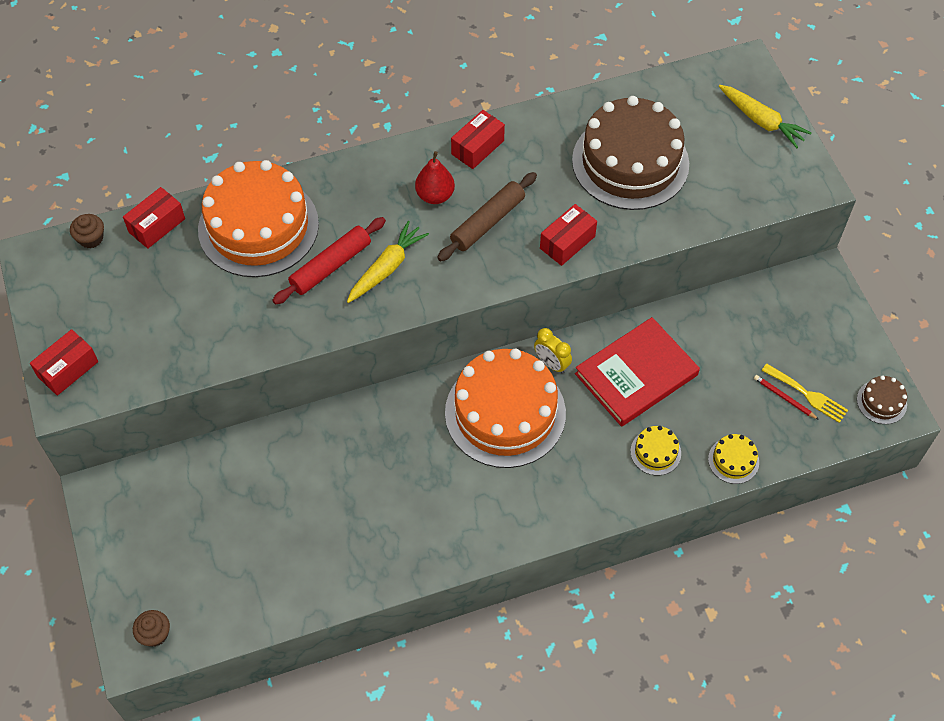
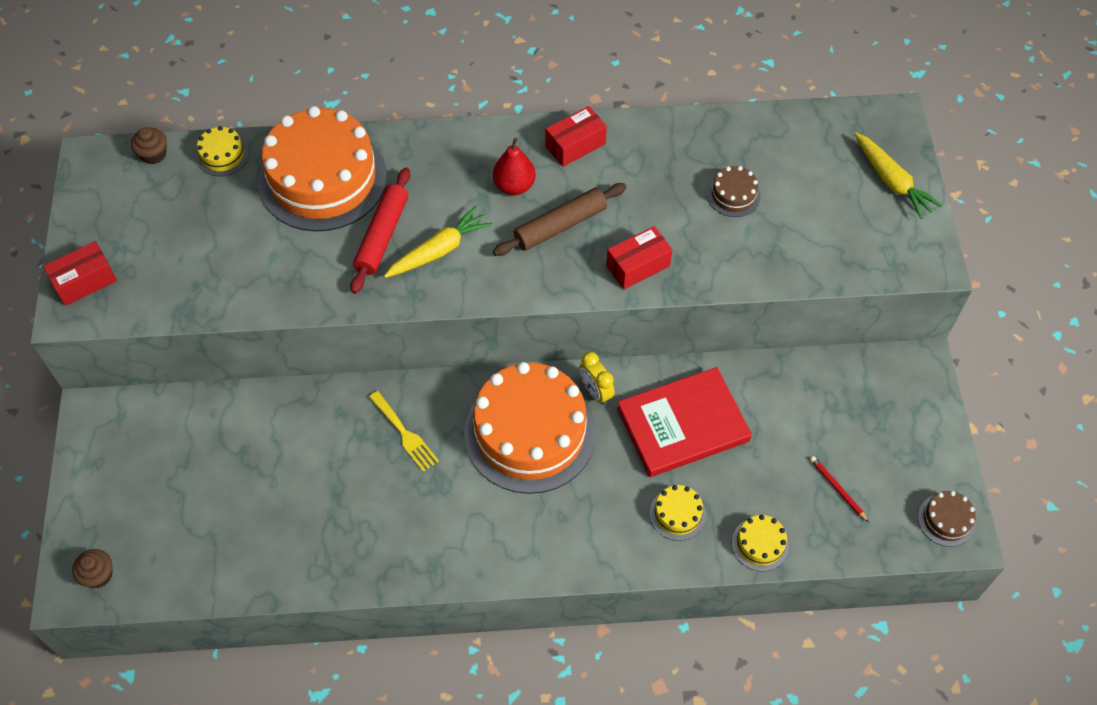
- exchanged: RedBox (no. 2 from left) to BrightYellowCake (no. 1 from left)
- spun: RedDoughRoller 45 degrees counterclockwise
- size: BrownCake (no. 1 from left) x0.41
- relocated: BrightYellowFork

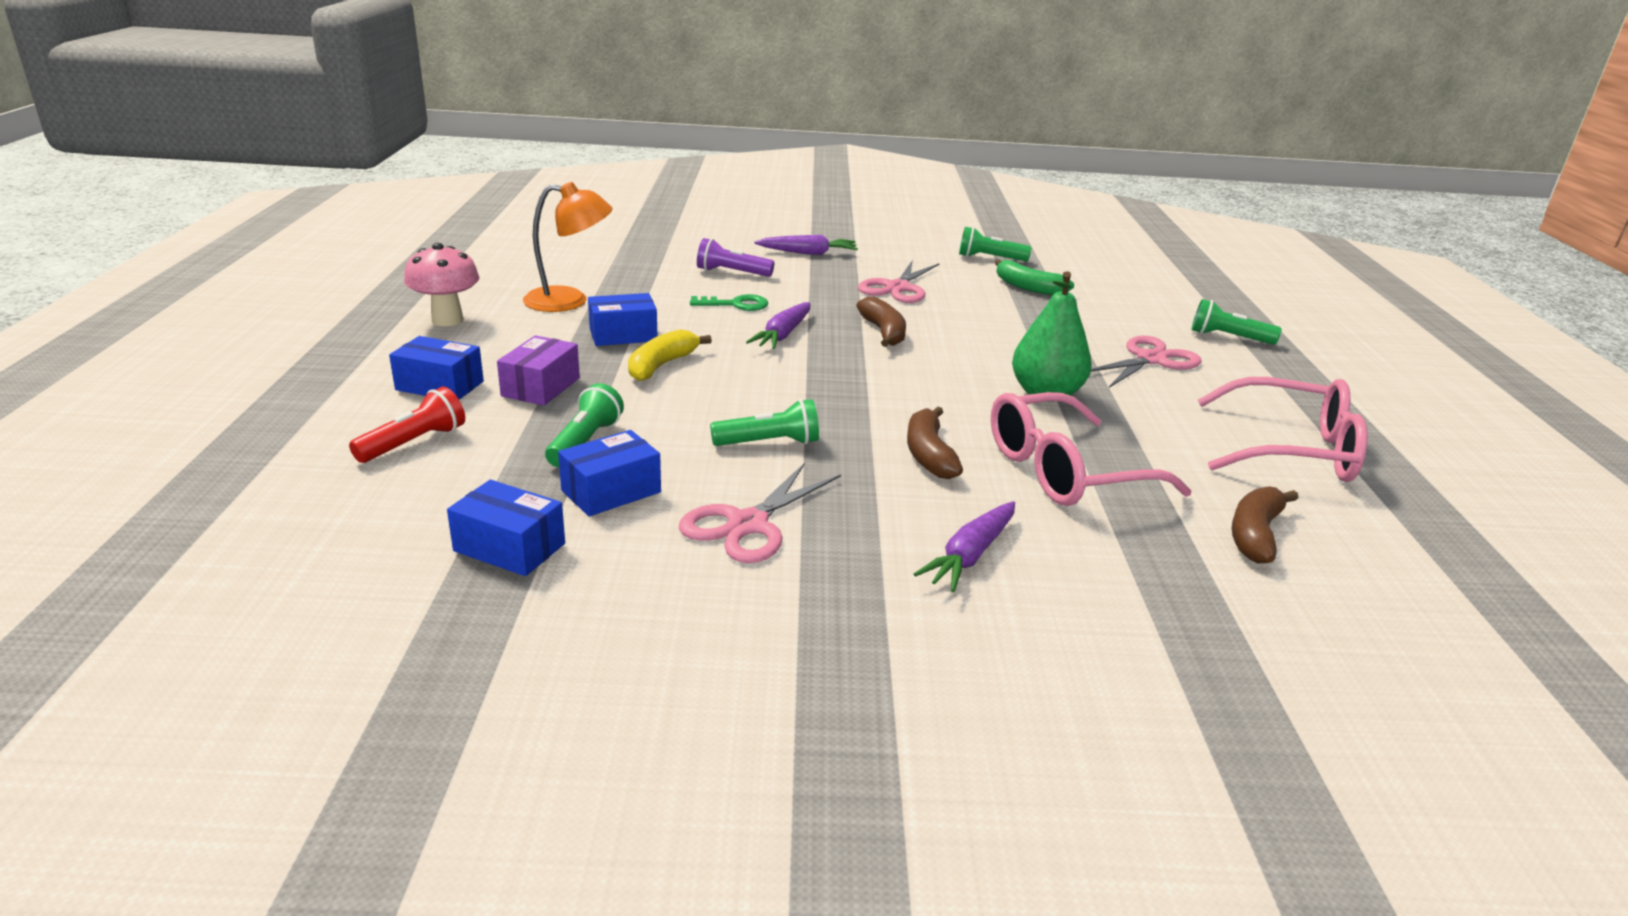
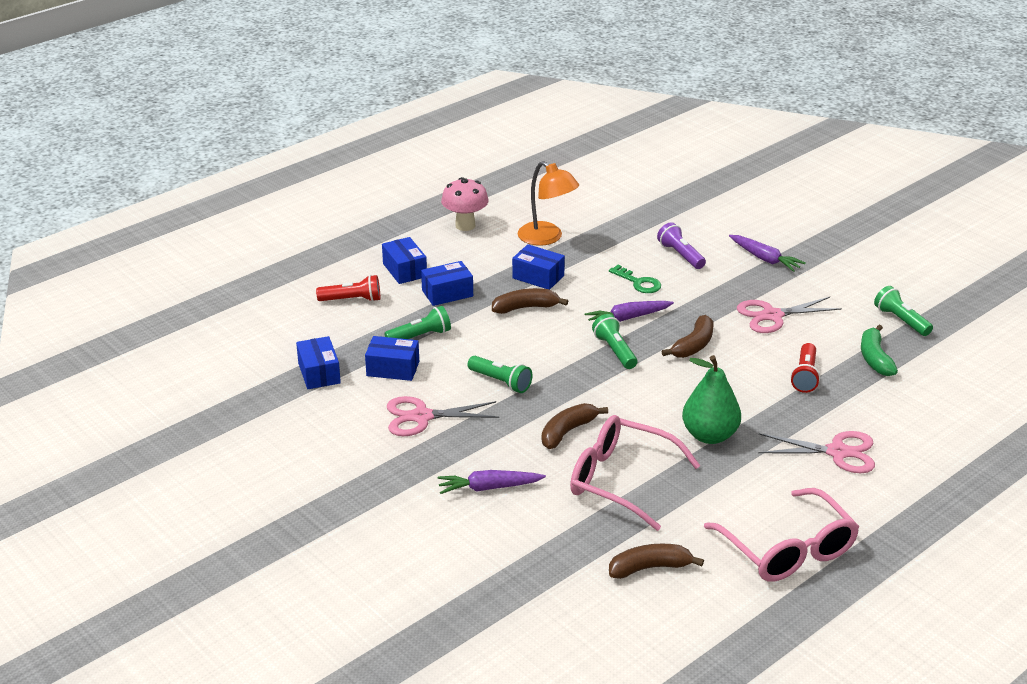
- colour: RoyalPurpleBox to CobaltBox (no. 4 from left)
- colour: BrightYellowBananaFruit to BrownBananaFruit (no. 1 from left)
- relocated: GreenPocketTorch (no. 4 from left in the first image) to GreenPocketTorch (no. 3 from left)
- appeared: RedPocketTorch (no. 2 from left)

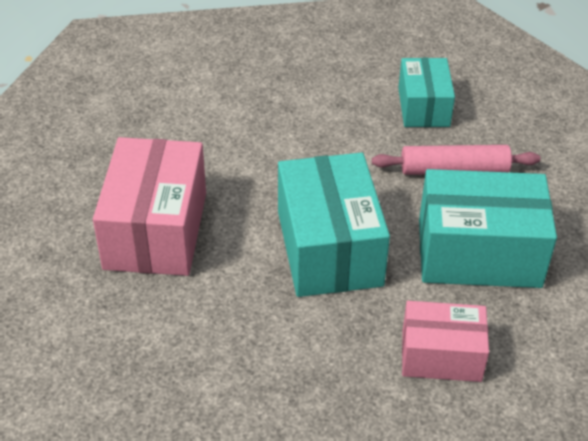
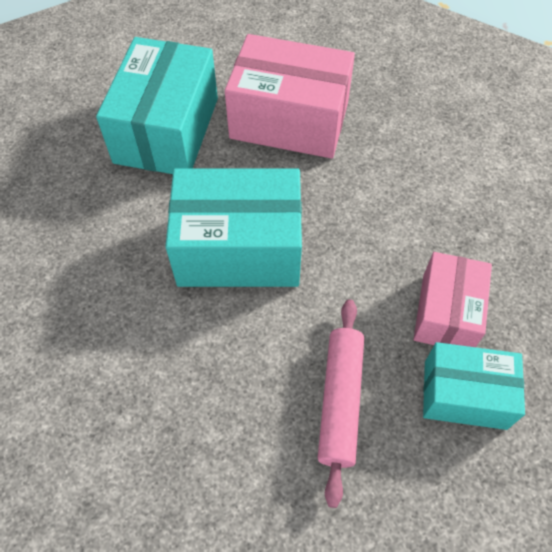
- relocated: RosyBox (no. 2 from left)
- relocated: TealBox (no. 3 from left in the first image) to TealBox (no. 1 from left)

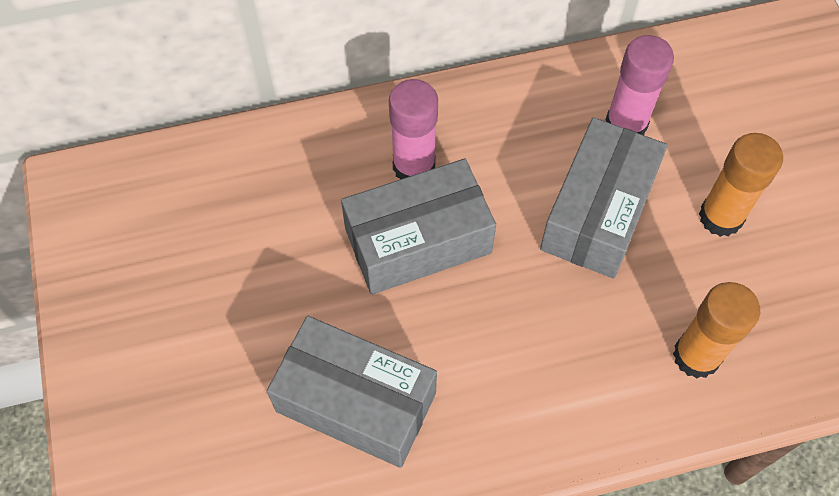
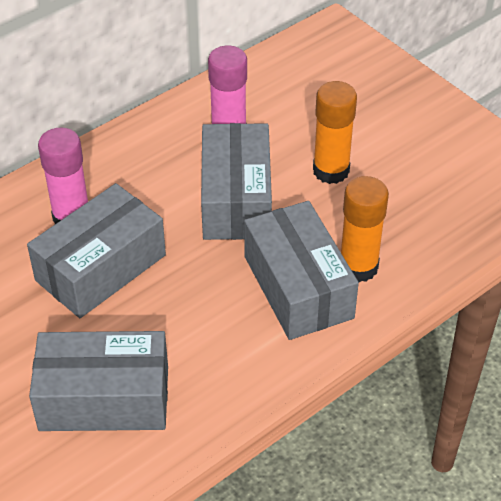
- appeared: GrayBox (no. 4 from left)

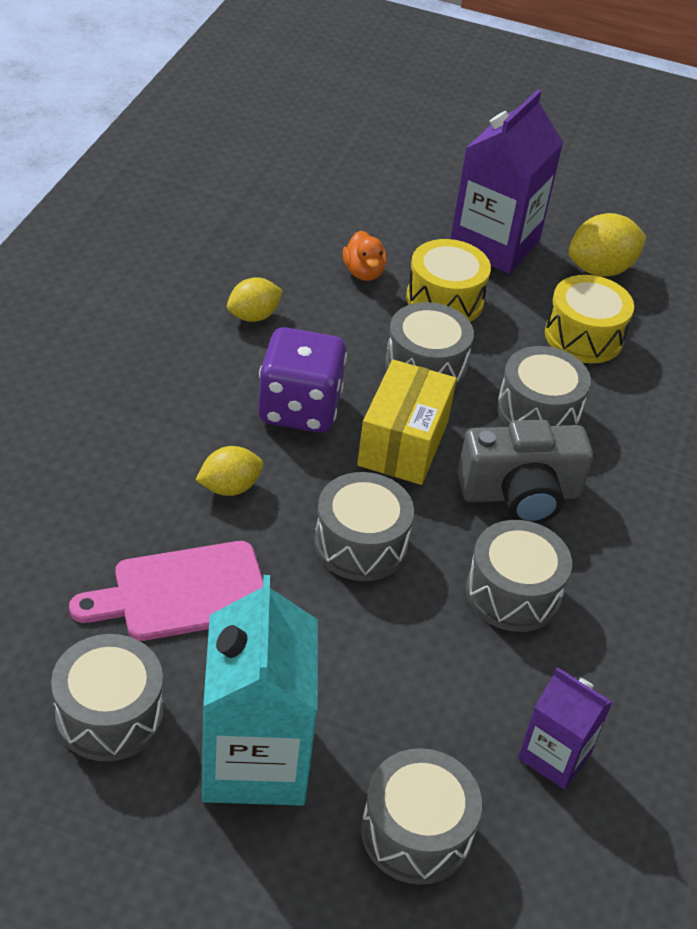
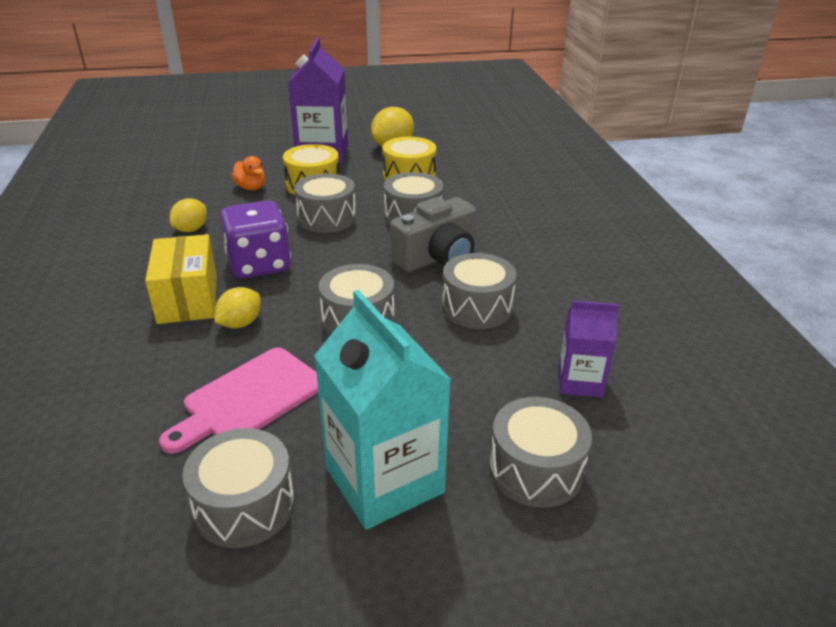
- relocated: BrightYellowBox

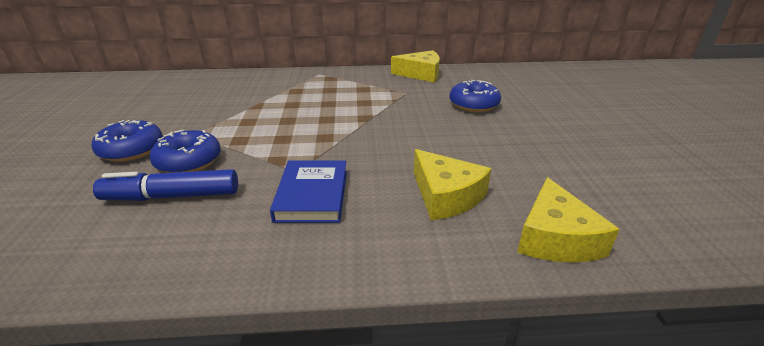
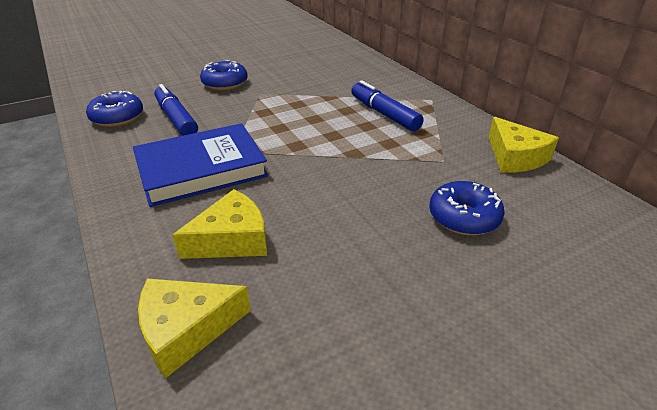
- relocated: CobaltGlazedDonut (no. 2 from left in the first image) to CobaltGlazedDonut (no. 1 from left)
- size: CobaltHardcover x1.53
- spun: BrightYellowPieceOfCheese (no. 2 from left) 150 degrees counterclockwise
- appeared: CobaltFeltPen (no. 2 from left)

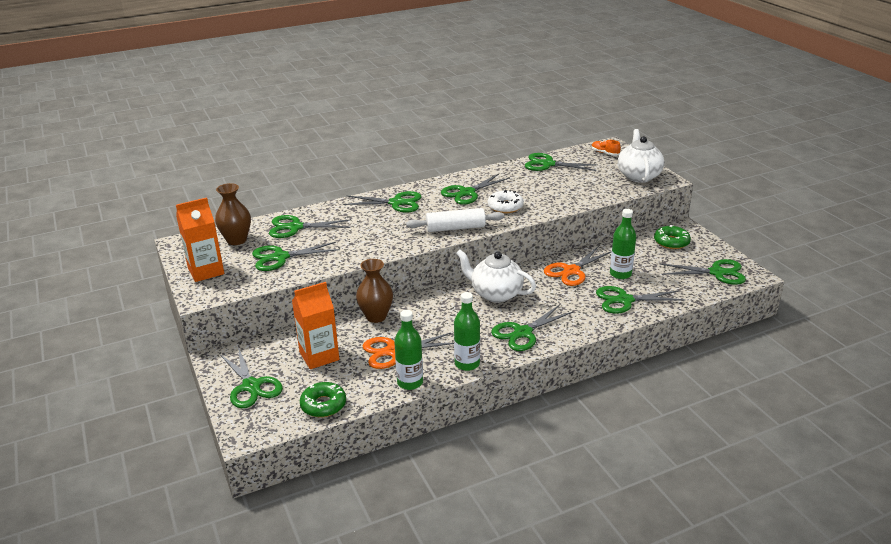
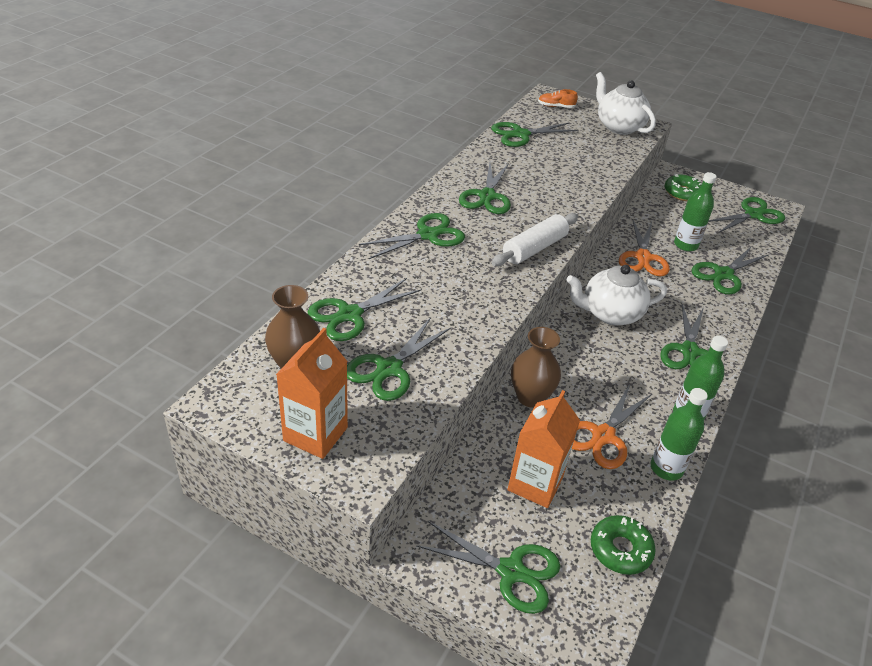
- missing: SnowWhiteGlazedDonut

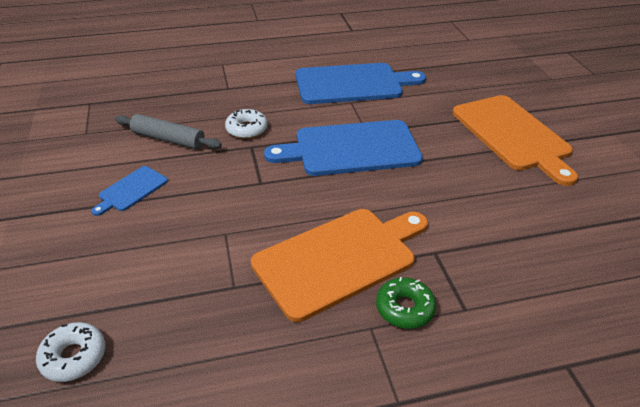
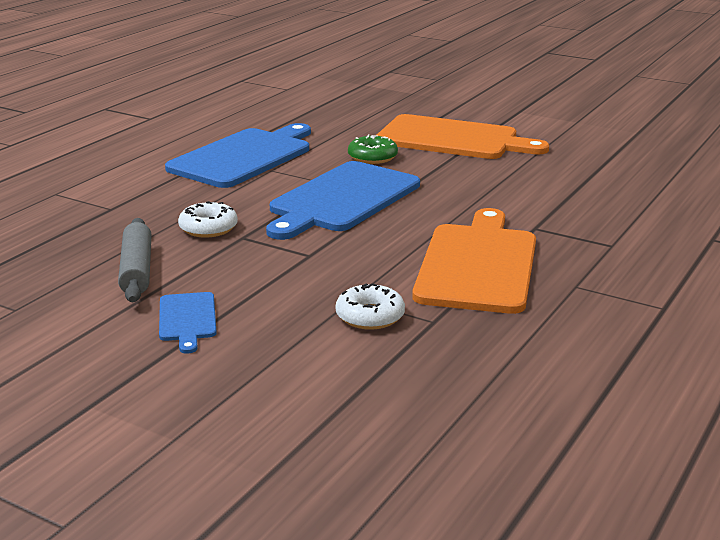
- relocated: SnowWhiteGlazedDonut (no. 1 from left in the first image) to SnowWhiteGlazedDonut (no. 2 from left)
- spun: GrayDoughRoller 75 degrees counterclockwise
- relocated: GreenGlazedDonut

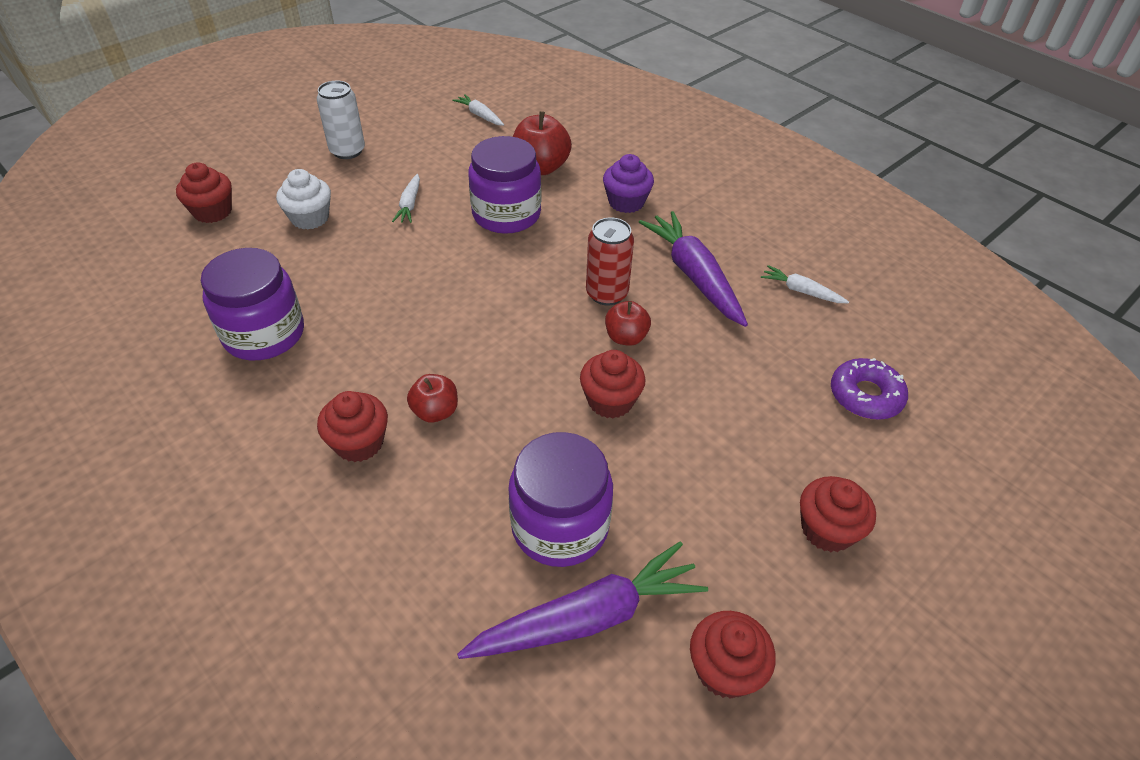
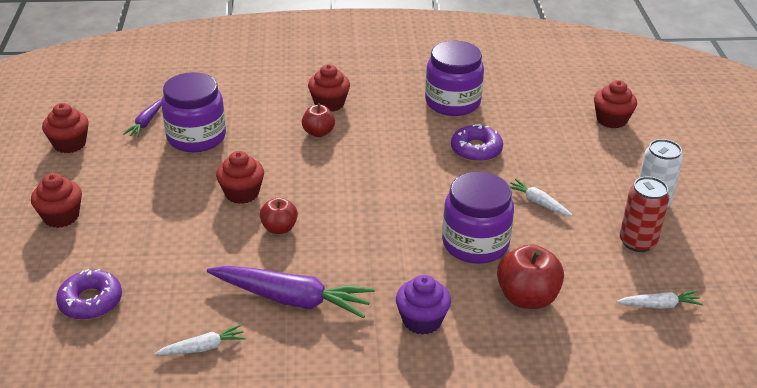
- missing: SnowWhiteCupcake
- size: RoyalPurpleToyCarrot (no. 1 from left) x0.50
- relocated: RedSodaCan
- appeared: RoyalPurpleGlazedDonut (no. 2 from left)

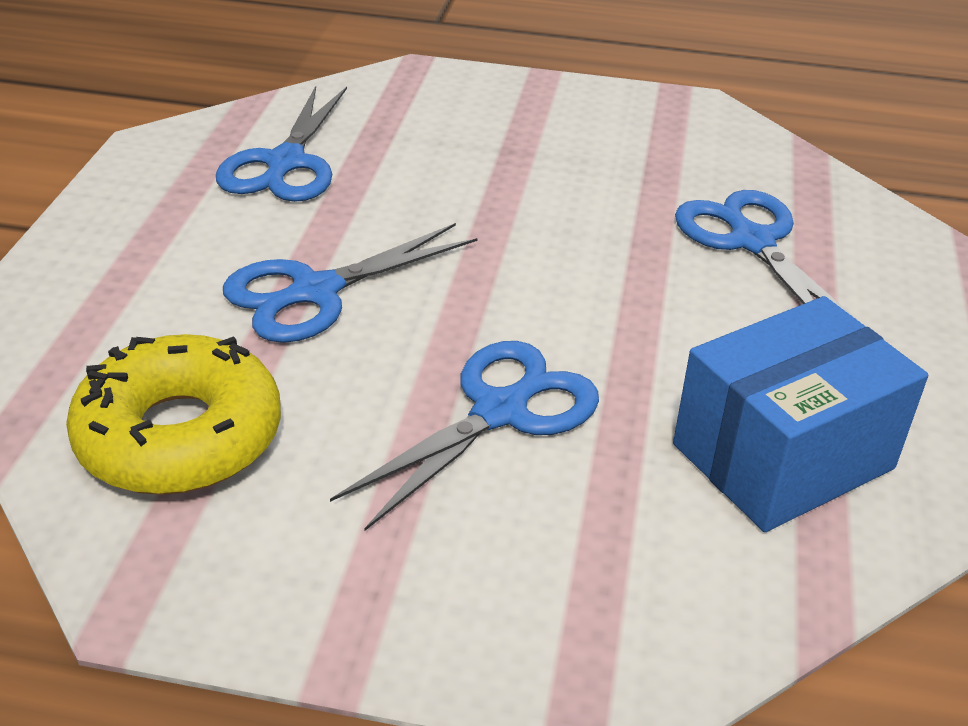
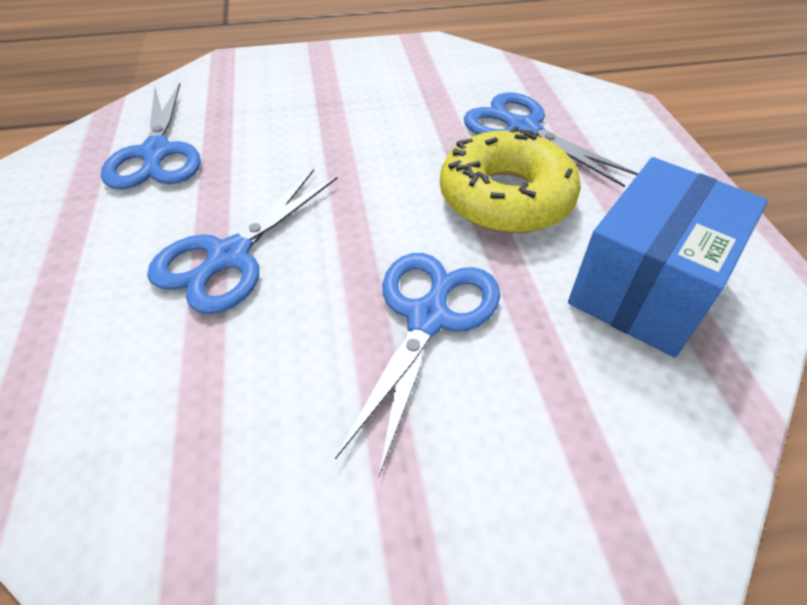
- relocated: BrightYellowGlazedDonut

